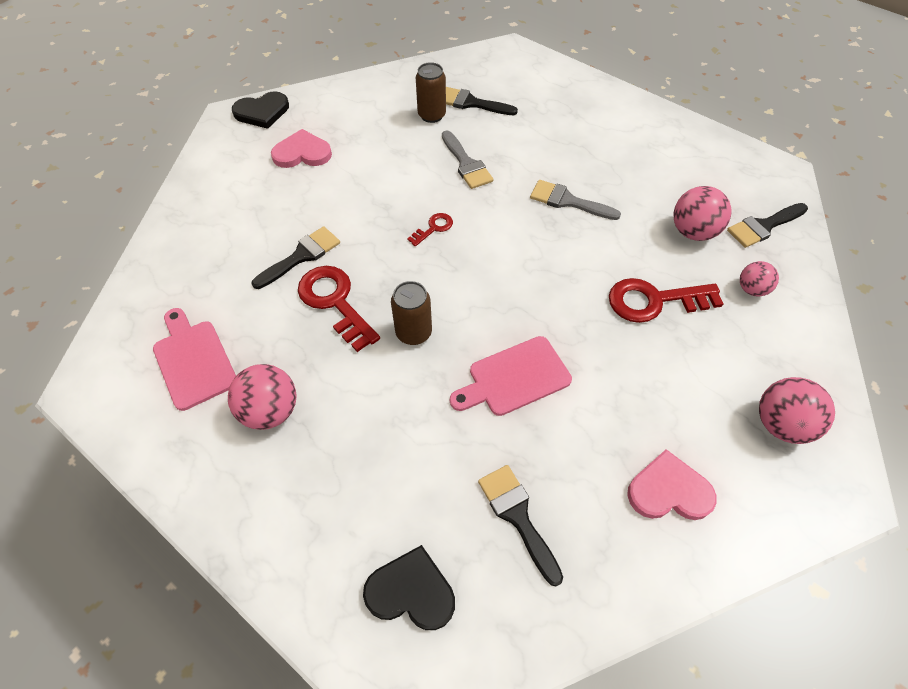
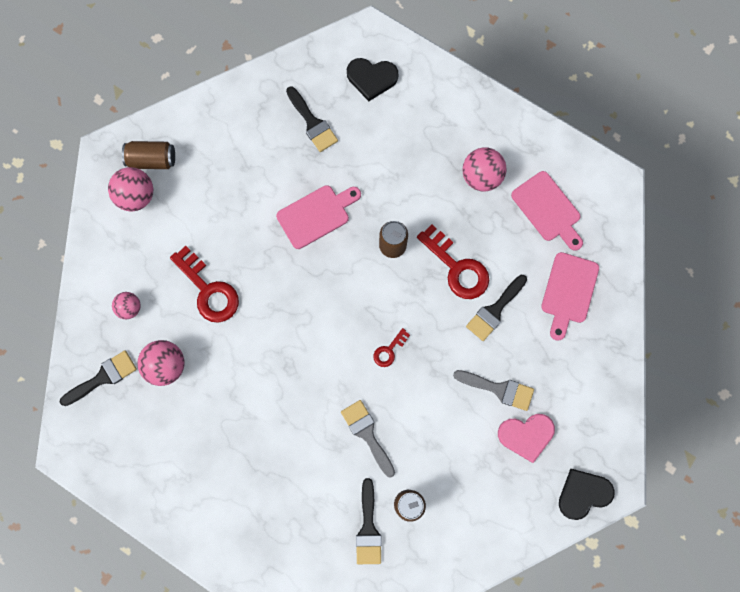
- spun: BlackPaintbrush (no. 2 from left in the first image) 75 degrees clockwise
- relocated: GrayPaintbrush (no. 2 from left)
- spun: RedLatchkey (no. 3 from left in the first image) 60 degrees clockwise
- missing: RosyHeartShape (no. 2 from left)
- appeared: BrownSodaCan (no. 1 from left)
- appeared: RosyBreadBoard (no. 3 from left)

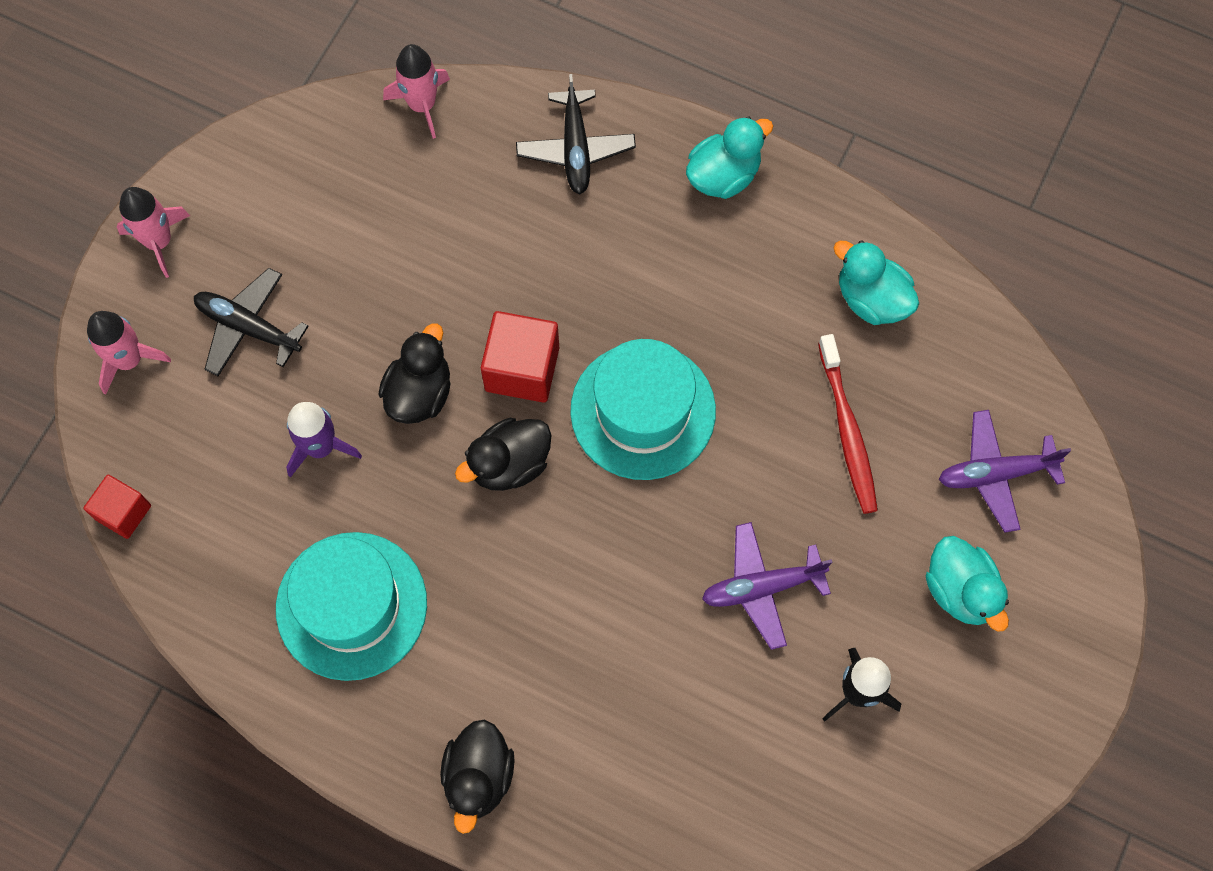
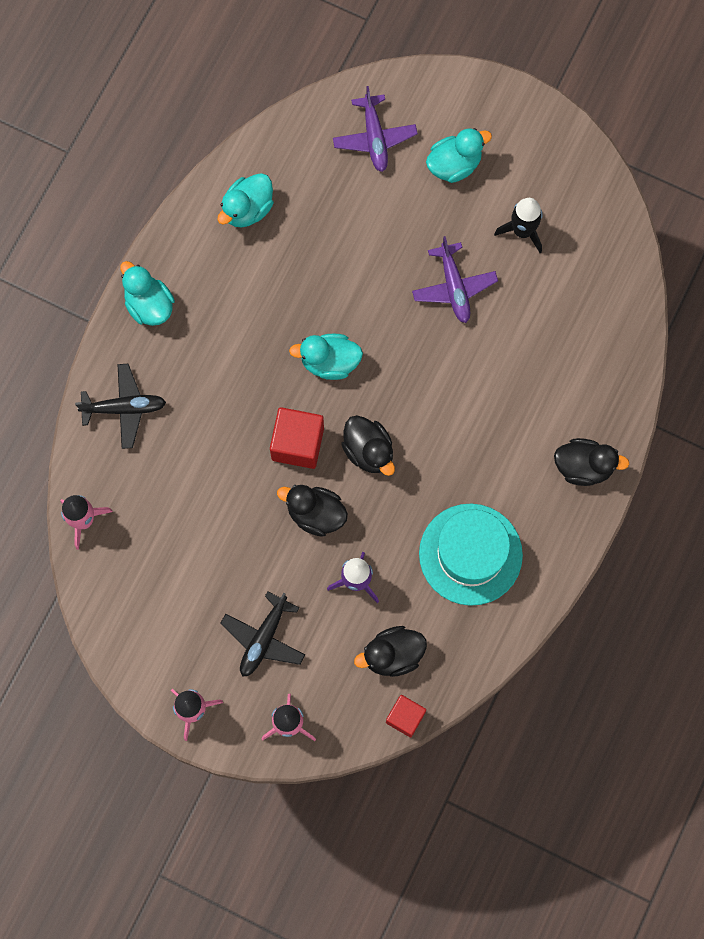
- exchanged: TealHat (no. 2 from left) to TealRubberDuck (no. 3 from left)
- missing: RedDentalBrush
- appeared: BlackRubberDuck (no. 3 from left)

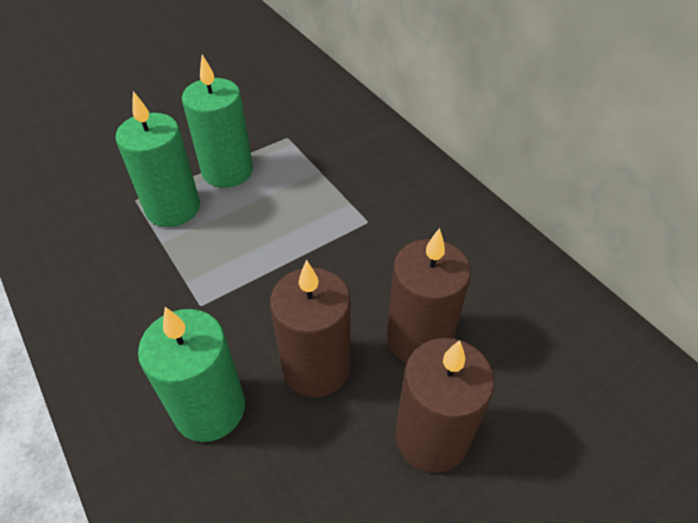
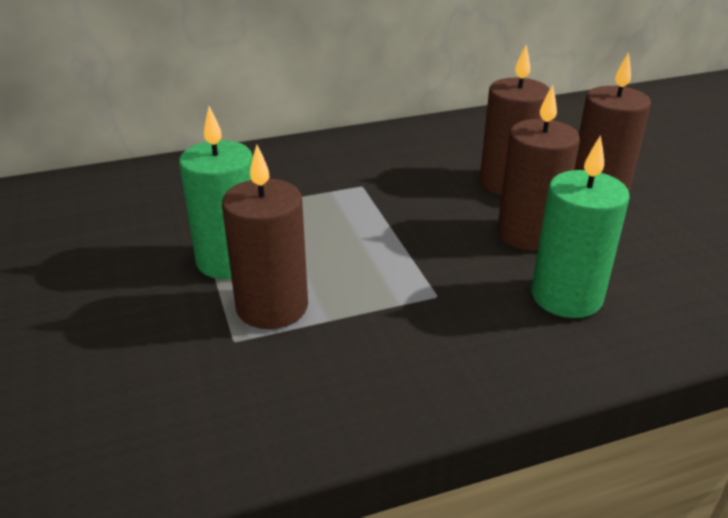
- colour: GreenCandle (no. 1 from left) to BrownCandle (no. 1 from left)

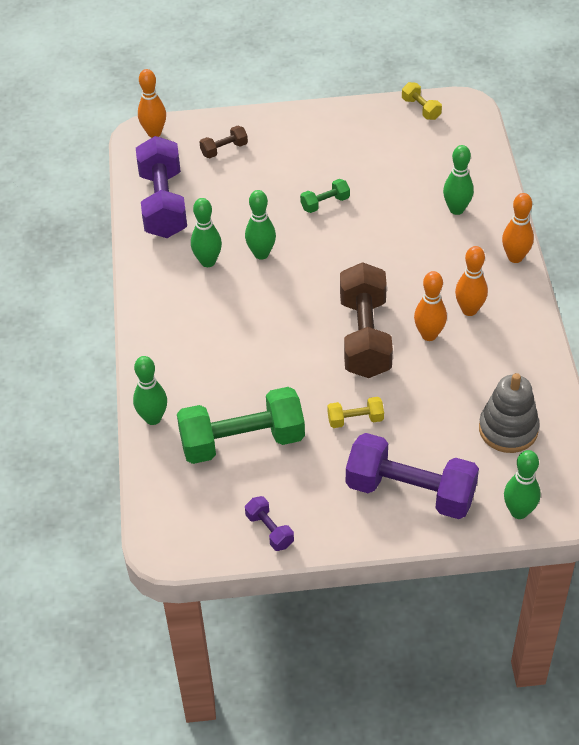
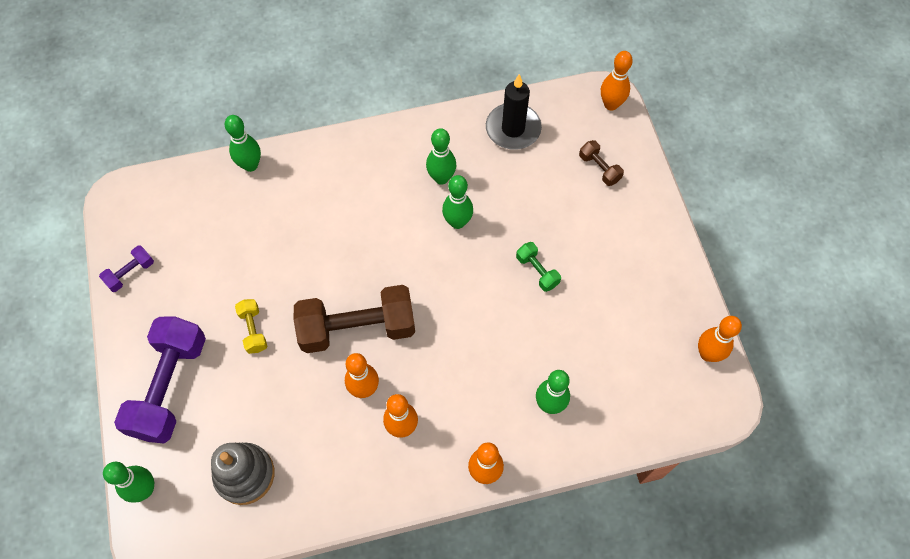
- exchanged: RoyalPurpleDumbbell (no. 1 from left) to BlackCandle
- missing: GreenDumbbell (no. 1 from left)
- exchanged: BrightYellowDumbbell (no. 2 from left) to BrightOrangeSkittle (no. 5 from left)

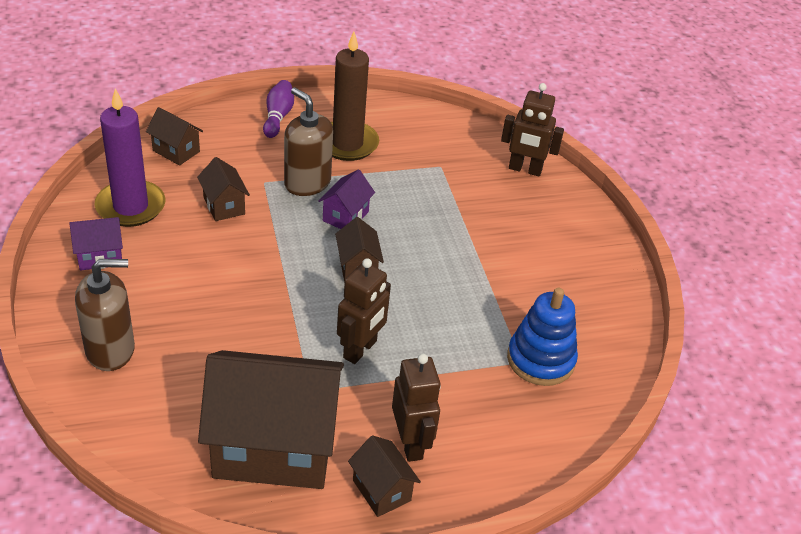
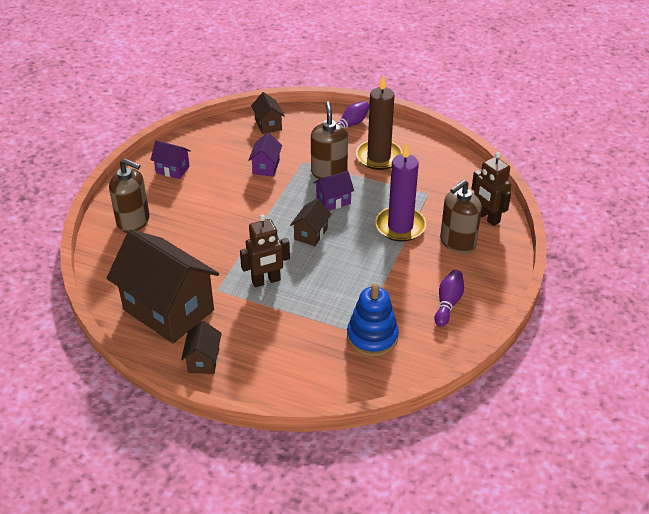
- relocated: RoyalPurpleCandle
- colour: BrownHouse (no. 2 from left) to RoyalPurpleHouse (no. 2 from left)
- missing: BrownRobot (no. 2 from left)
- appeared: RoyalPurpleSkittle (no. 2 from left)
- appeared: BrownSoapDispenser (no. 3 from left)

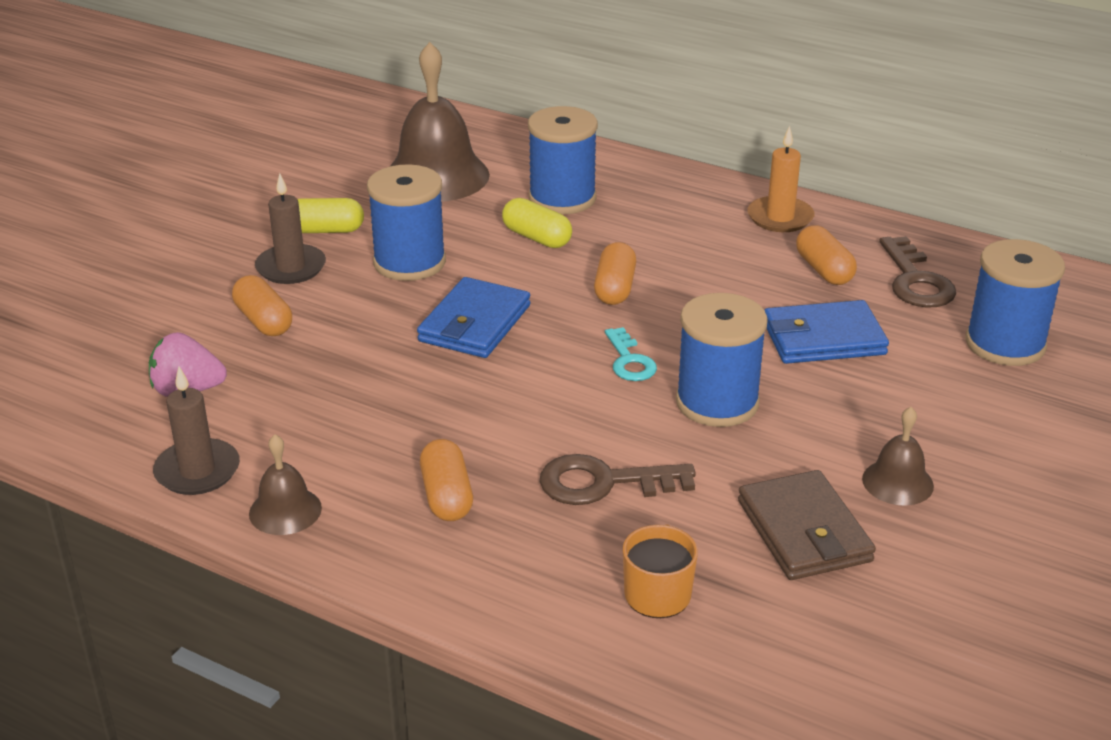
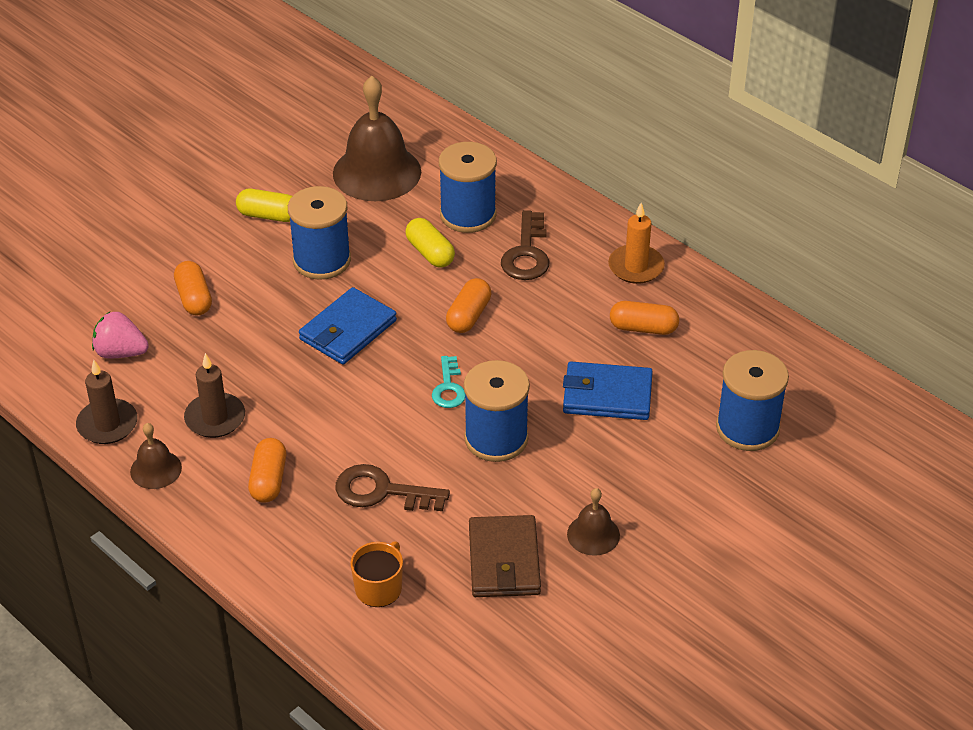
- relocated: BrownCandle (no. 2 from left)
- spun: BrightOrangeCapsule (no. 4 from left) 75 degrees counterclockwise
- relocated: BrownLatchkey (no. 2 from left)

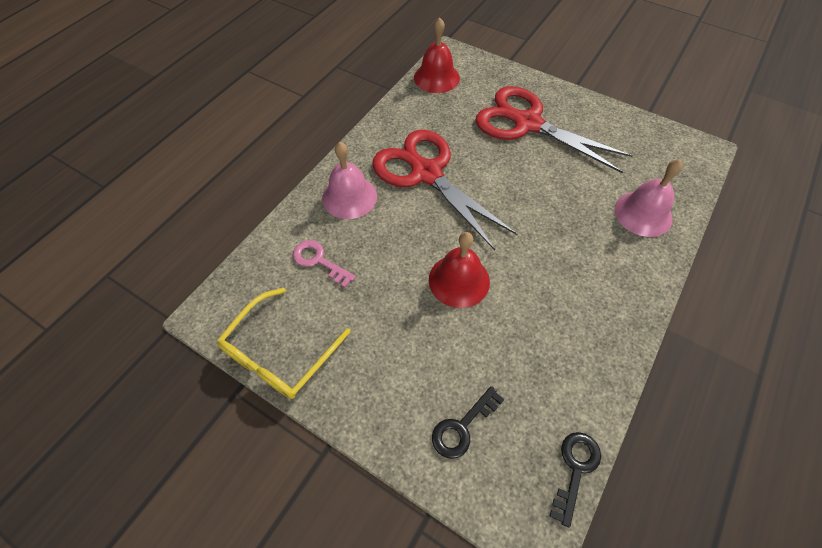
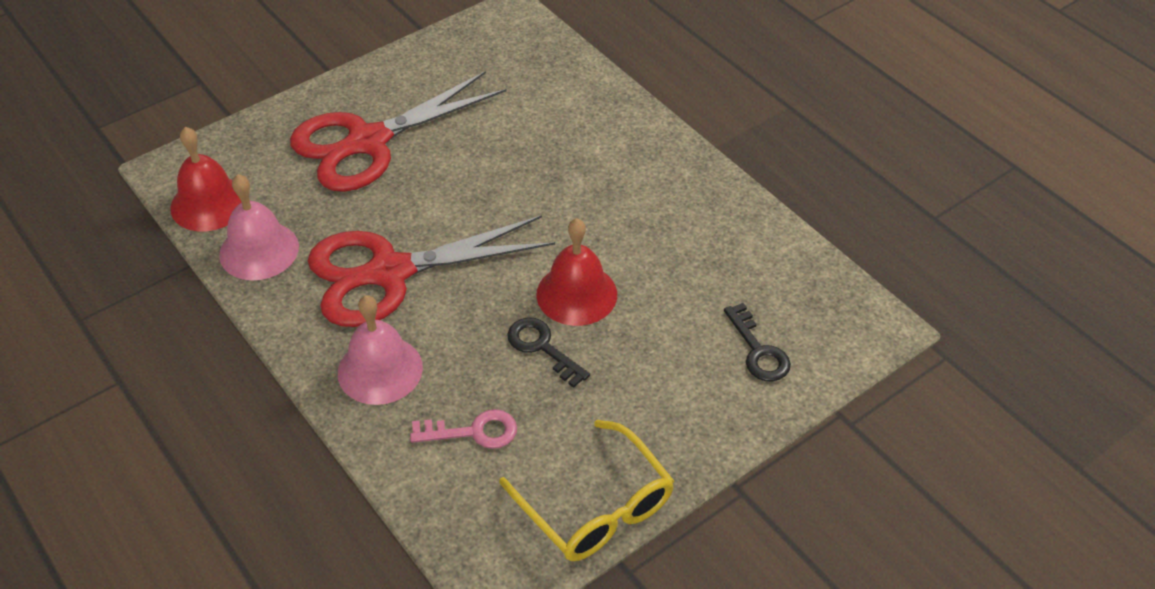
- spun: RosyLatchkey 150 degrees counterclockwise
- relocated: BlackLatchkey (no. 2 from left in the first image) to BlackLatchkey (no. 1 from left)
- relocated: RosySchoolBell (no. 2 from left in the first image) to RosySchoolBell (no. 1 from left)

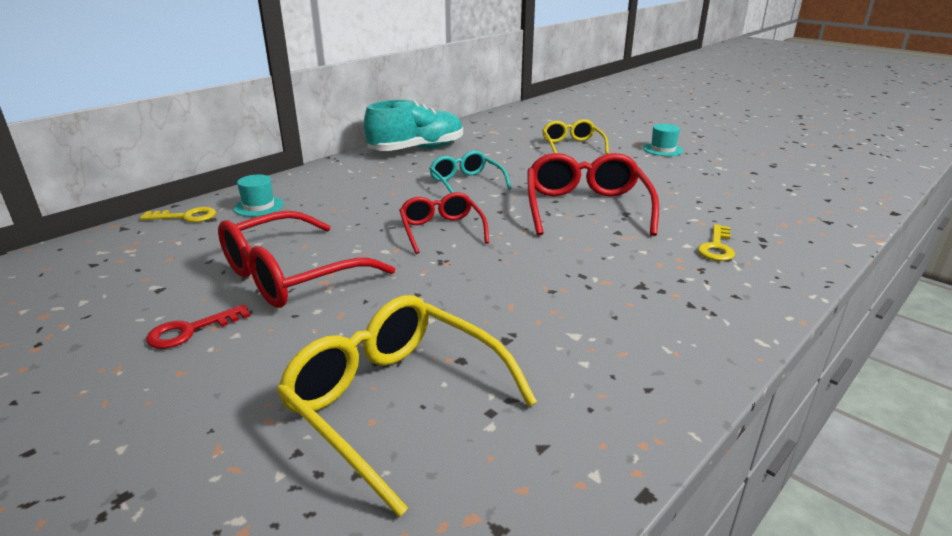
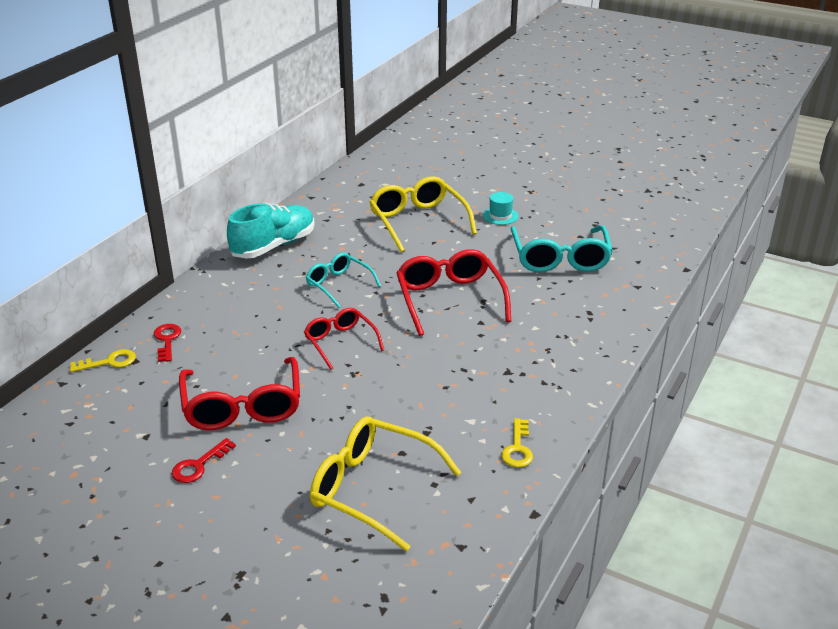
- spun: RedEyeglasses (no. 1 from left) 45 degrees counterclockwise
- exchanged: TealHat (no. 1 from left) to RedLatchkey (no. 1 from left)
- size: BrightYellowEyeglasses (no. 2 from left) x1.63
- relocated: BrightYellowLatchkey (no. 2 from left)
- appeared: TealEyeglasses (no. 2 from left)

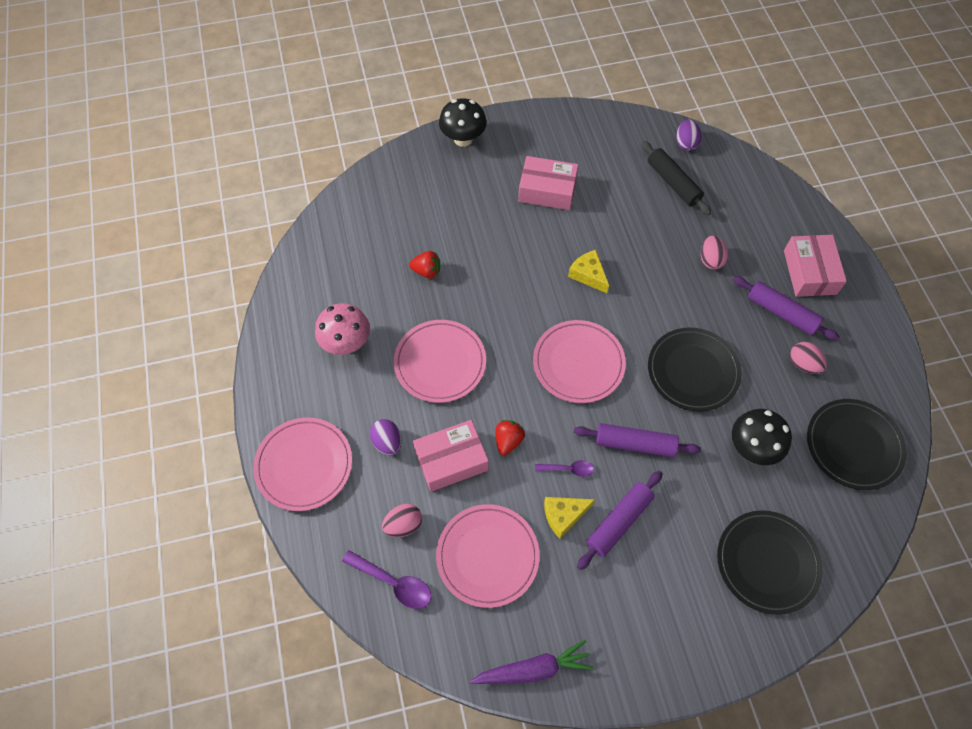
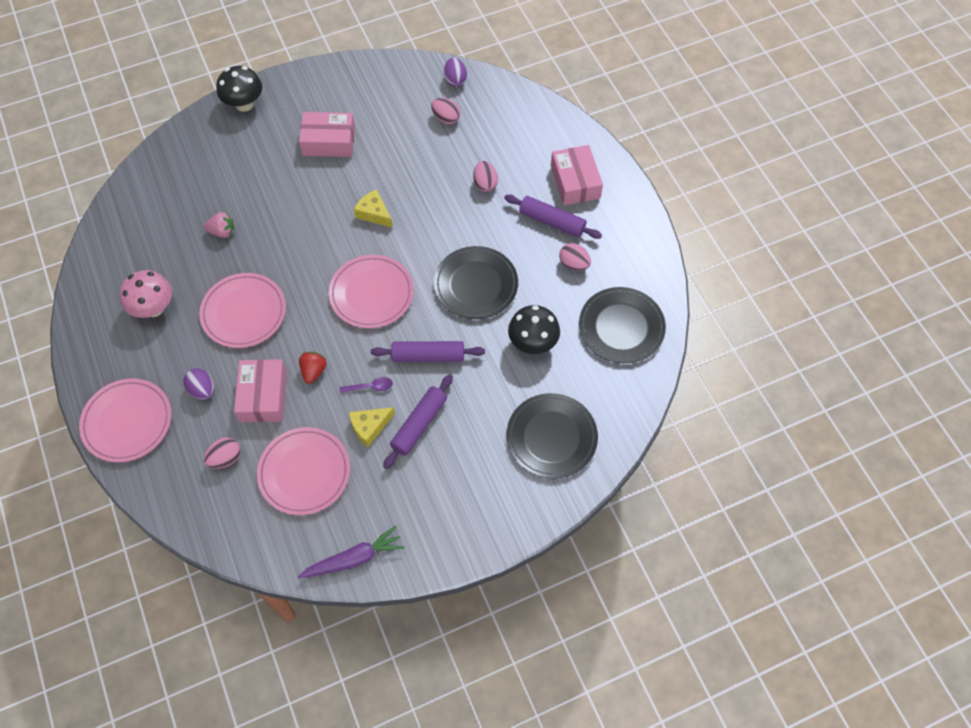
- missing: RoyalPurpleTeaspoon (no. 1 from left)
- colour: RedStrawberry (no. 1 from left) to RosyStrawberry
- spun: RosyBox (no. 1 from left) 60 degrees counterclockwise
- exchanged: BlackDoughRoller to RosyEgg (no. 2 from left)

